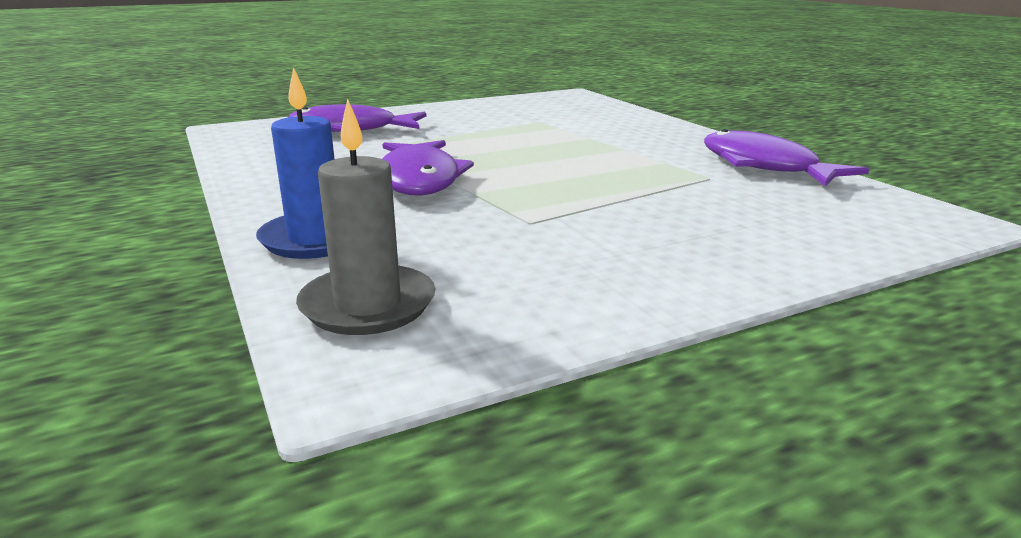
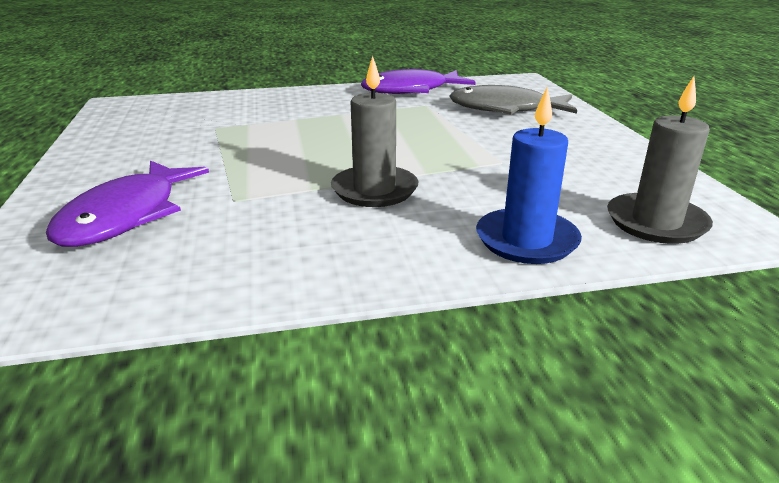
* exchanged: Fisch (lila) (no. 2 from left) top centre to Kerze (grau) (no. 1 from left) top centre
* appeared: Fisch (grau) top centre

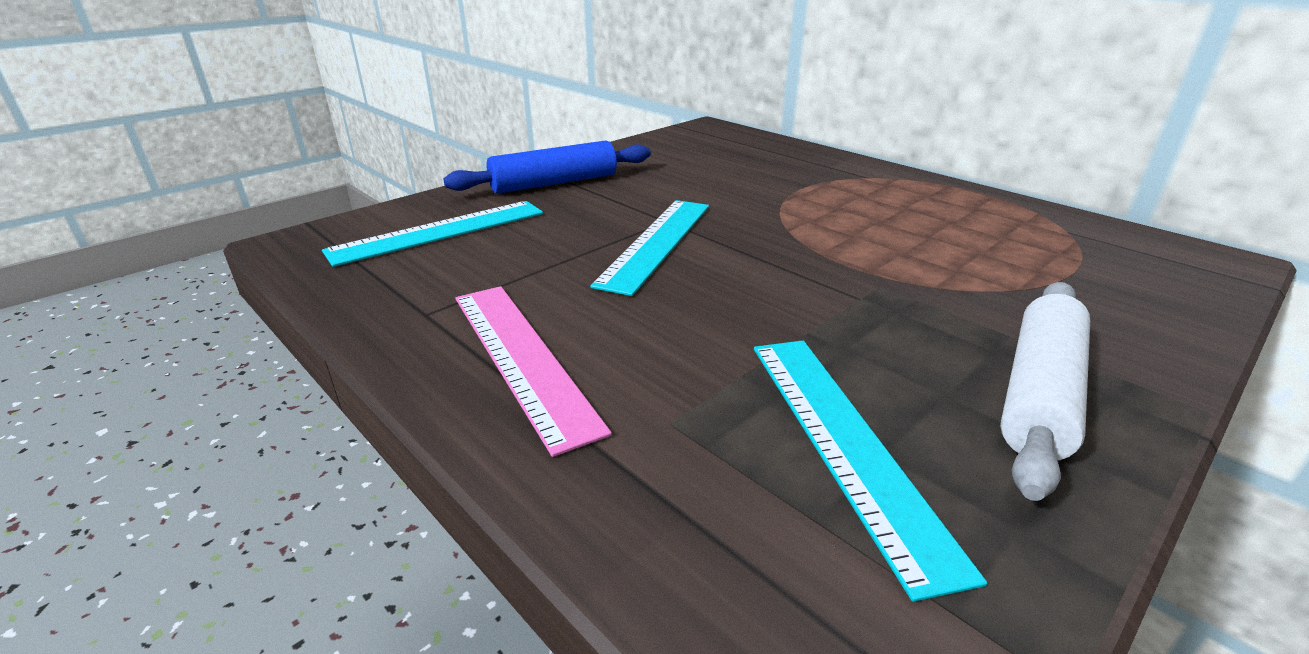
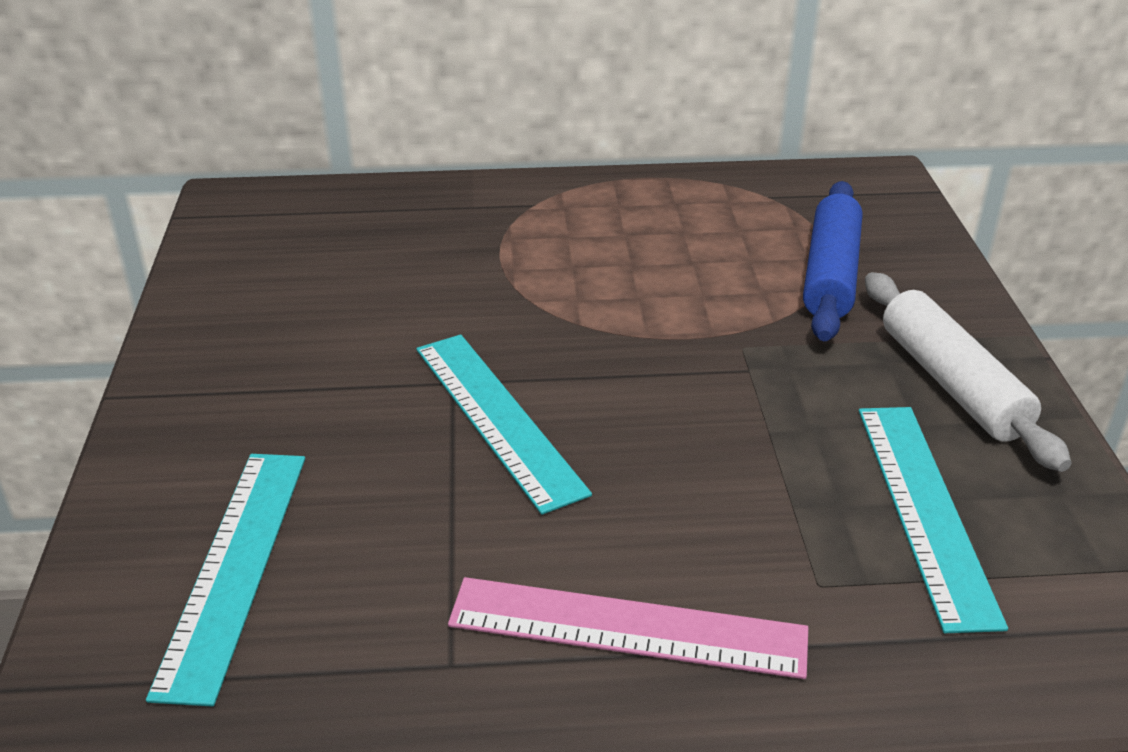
* relocated: Nudelholz (blau) top centre to middle right
* spun: Lineal (türkis) (no. 3 from left) bottom centre = bottom right 60 degrees clockwise

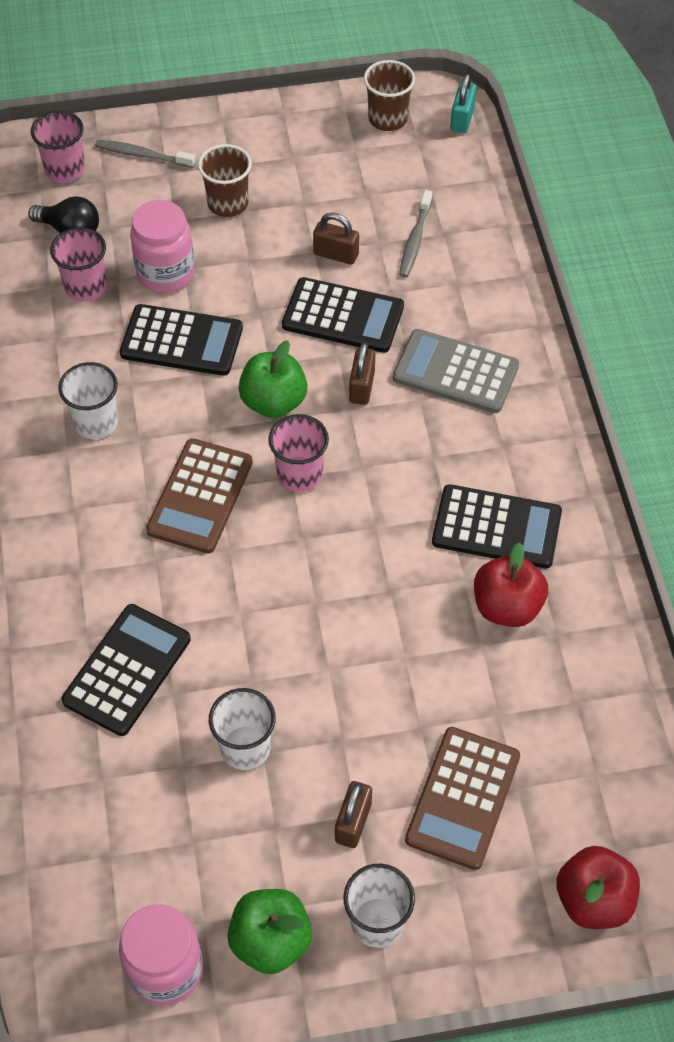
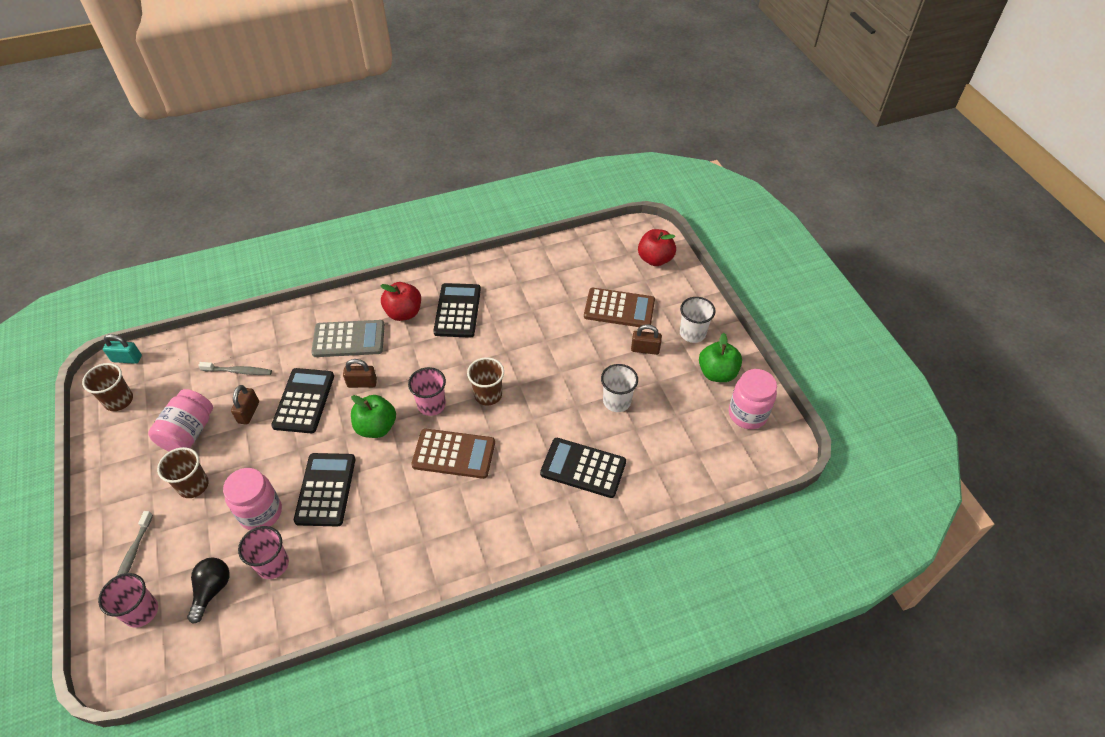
* appeared: Einmachglas (rosa) (no. 1 from left) middle left
* spun: Taschenrechner (grau) middle right = middle left 105 degrees counterclockwise
* relocated: Apfel (rot) (no. 1 from left) middle right to centre
* appeared: Becher (braun) (no. 3 from left) centre
* missing: Becher (weiß) (no. 1 from left) middle left

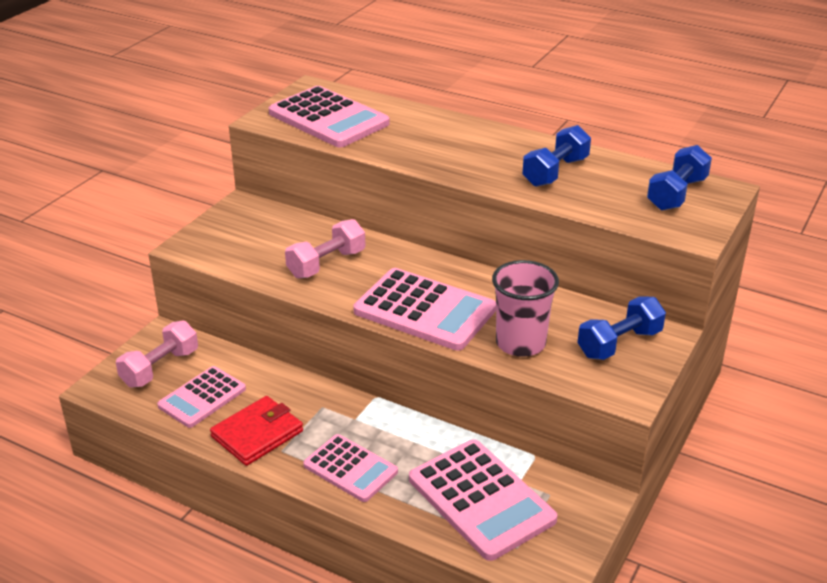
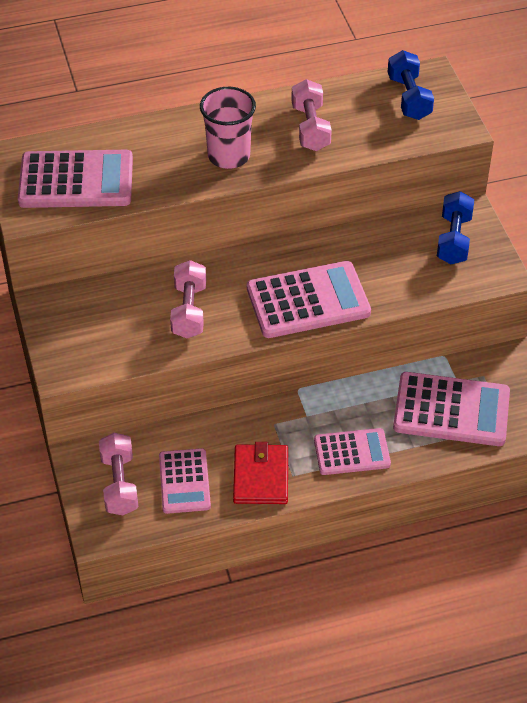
* relocated: Becher (rosa) centre to top centre
* colour: Hantel (blau) (no. 1 from left) top right to Hantel (rosa) (no. 3 from left) top centre

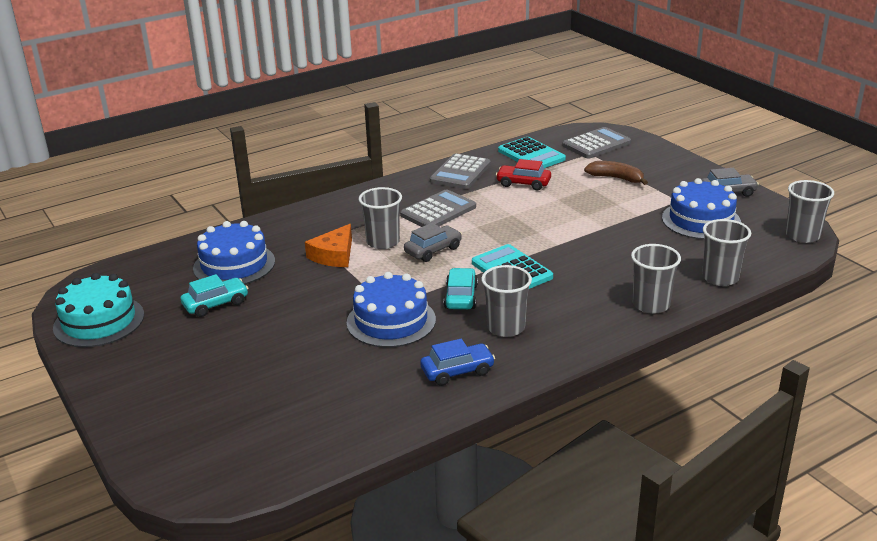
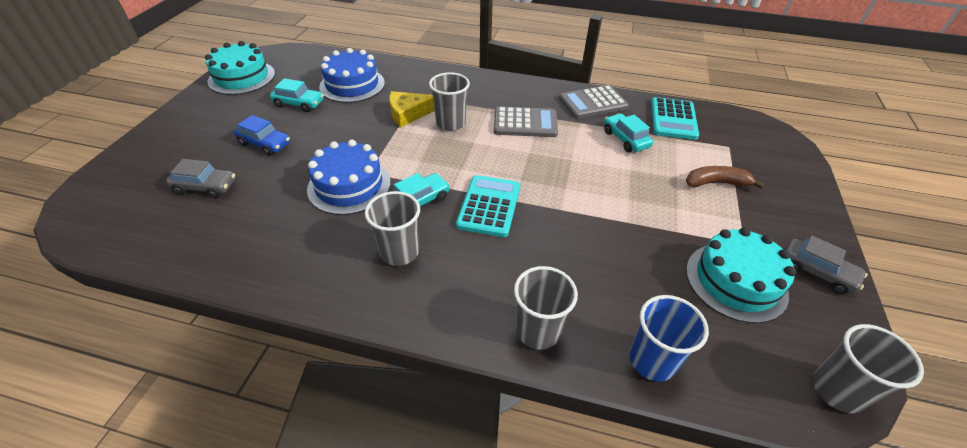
* relocated: Auto (grau) (no. 1 from left) centre to middle left
* relocated: Auto (blau) bottom centre to top left
* colour: Käse (orange) centre to Käse (gelb) top centre
* colour: Auto (rot) top centre to Auto (türkis) (no. 3 from left) top centre
* colour: Becher (grau) (no. 4 from left) middle right to Becher (blau) bottom right
* spun: Banane (braun) top right = middle right 75 degrees counterclockwise
* colour: Kuchen (blau) (no. 3 from left) middle right to Kuchen (türkis) (no. 2 from left) middle right
* missing: Taschenrechner (grau) (no. 3 from left) top right

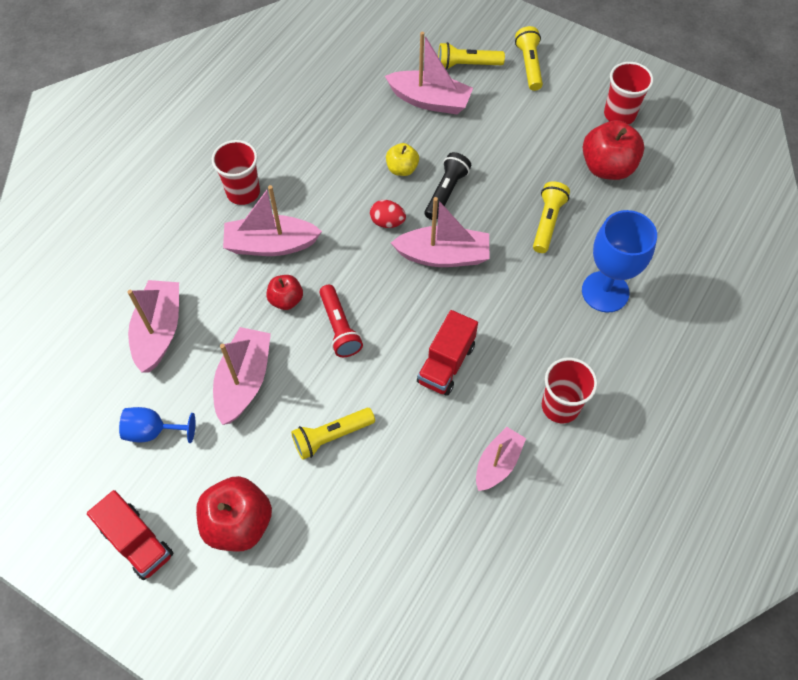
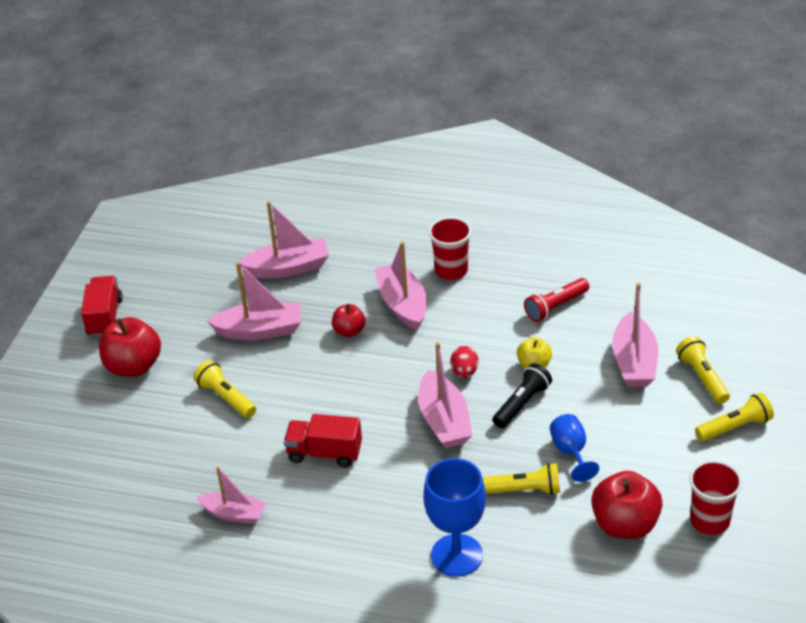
* spun: Lastwagen (rot) (no. 1 from left) bottom left = middle left 150 degrees clockwise
* spun: Taschenlampe (schwarz) top centre = centre 60 degrees counterclockwise
* relocated: Taschenlampe (rot) centre to middle right
* relocated: Kelch (blau) (no. 1 from left in the first image) middle left to Kelch (blau) (no. 2 from left) bottom right
* missing: Becher (rot) (no. 2 from left) middle right

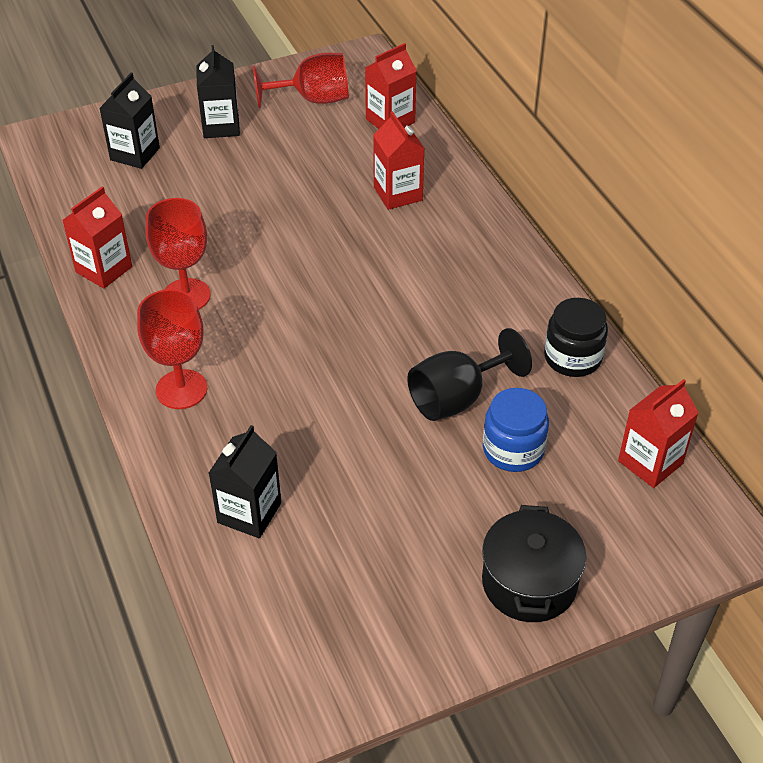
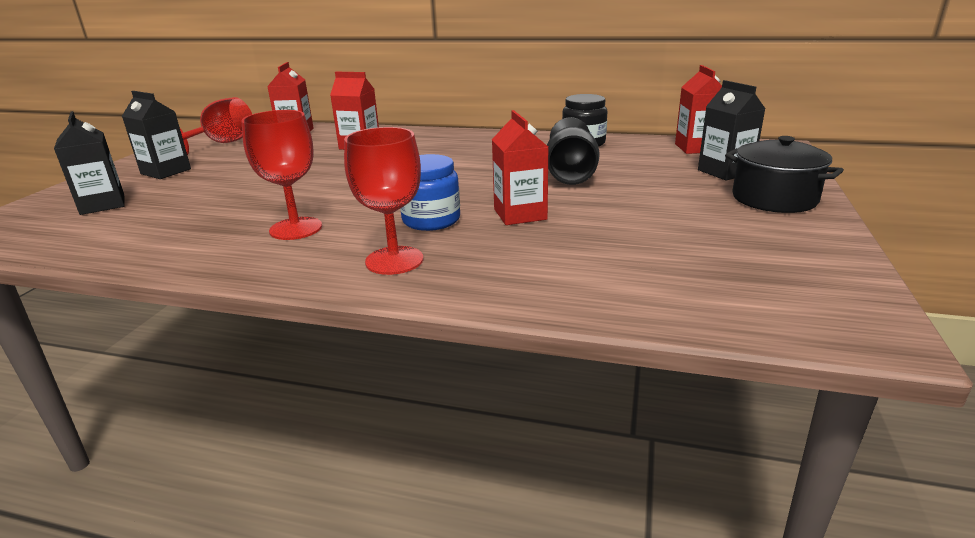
* relocated: Einmachglas (blau) middle right to centre
* relocated: Getränkekarton (rot) (no. 1 from left in the first image) top left to Getränkekarton (rot) (no. 3 from left) top centre
* relocated: Getränkekarton (schwarz) (no. 3 from left) middle left to top right

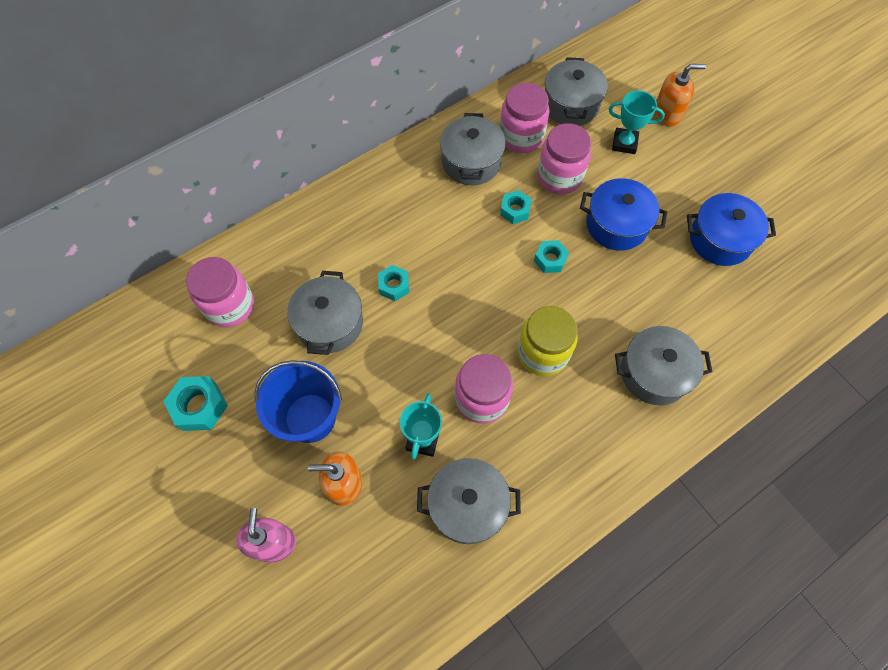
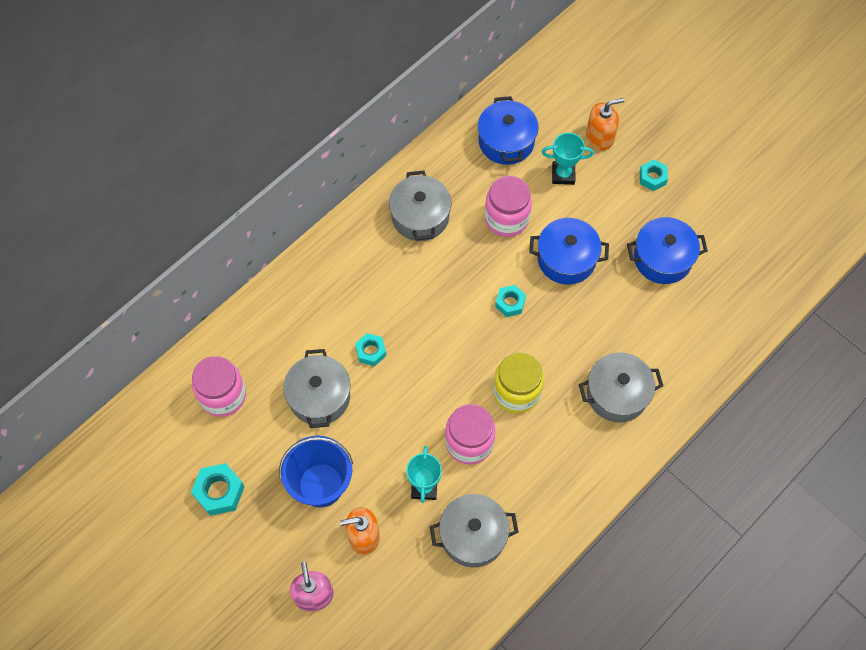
* colour: Kochtopf (grau) (no. 4 from left) top centre to Kochtopf (blau) (no. 1 from left) top centre
* relocated: Sechskantmutter (türkis) (no. 3 from left in the first image) top centre to Sechskantmutter (türkis) (no. 4 from left) top right
* missing: Einmachglas (rosa) (no. 3 from left) top centre

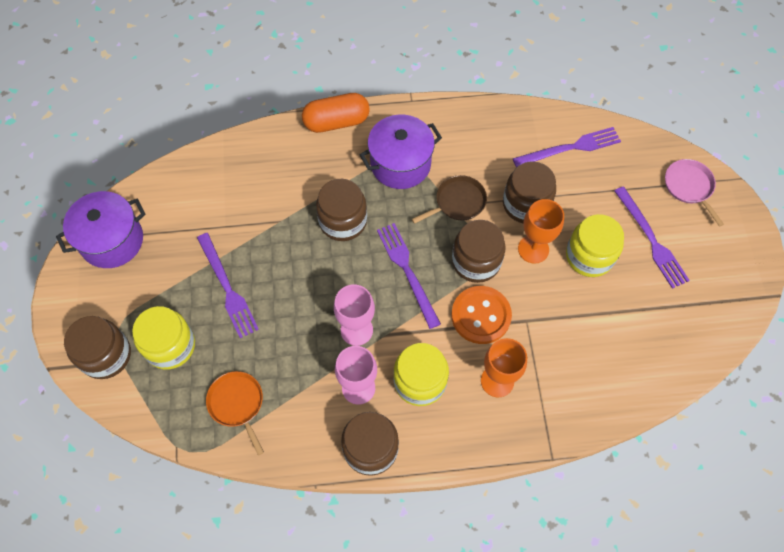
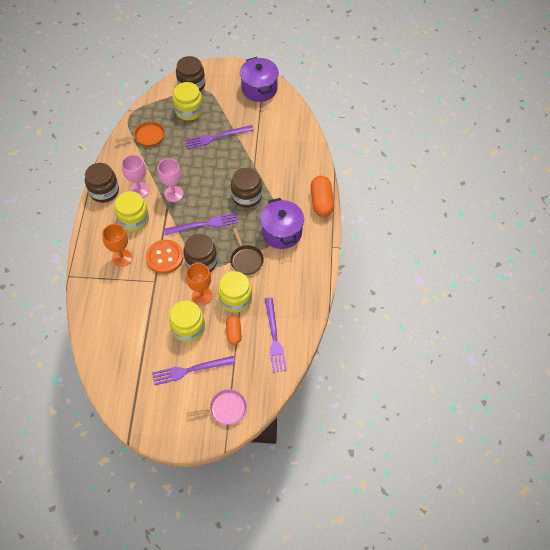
* colour: Einmachglas (braun) (no. 5 from left) middle right to Einmachglas (gelb) (no. 4 from left) centre
* appeared: Kapsel (orange) (no. 1 from left) centre

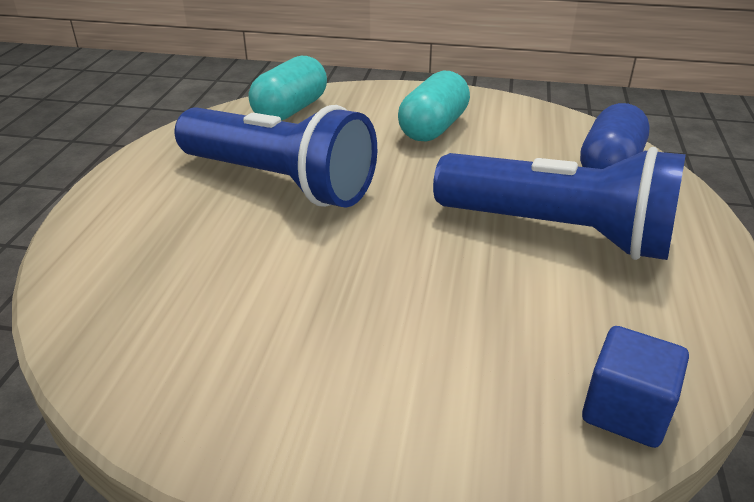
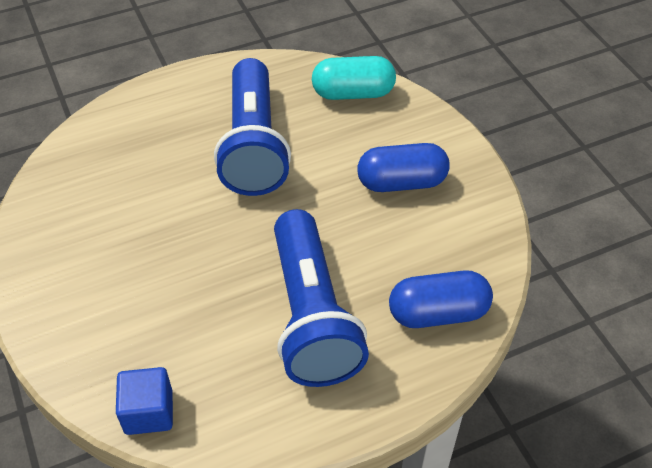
* colour: Kapsel (türkis) (no. 2 from left) top centre to Kapsel (blau) (no. 1 from left) centre

